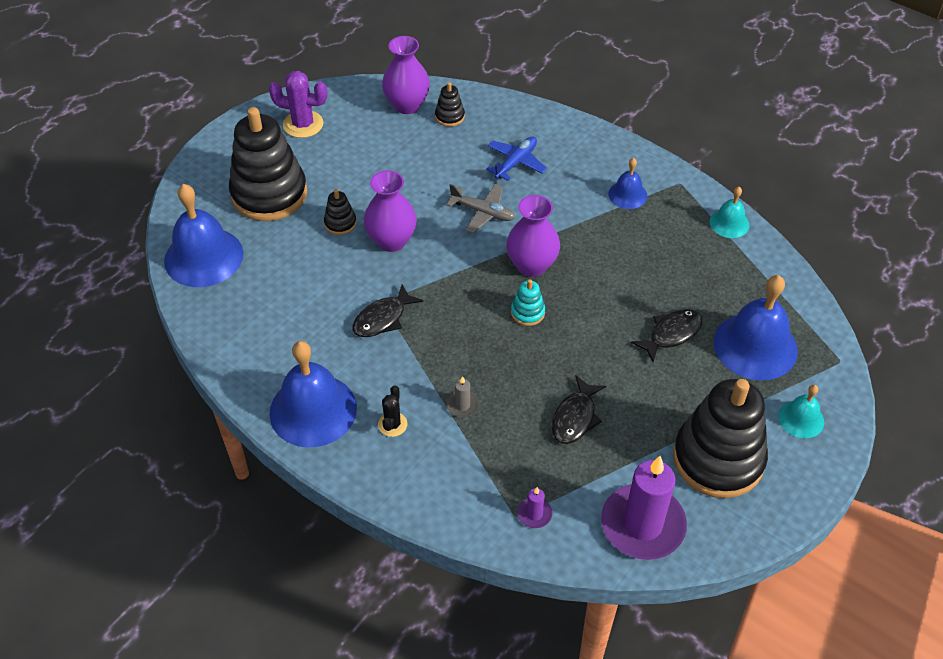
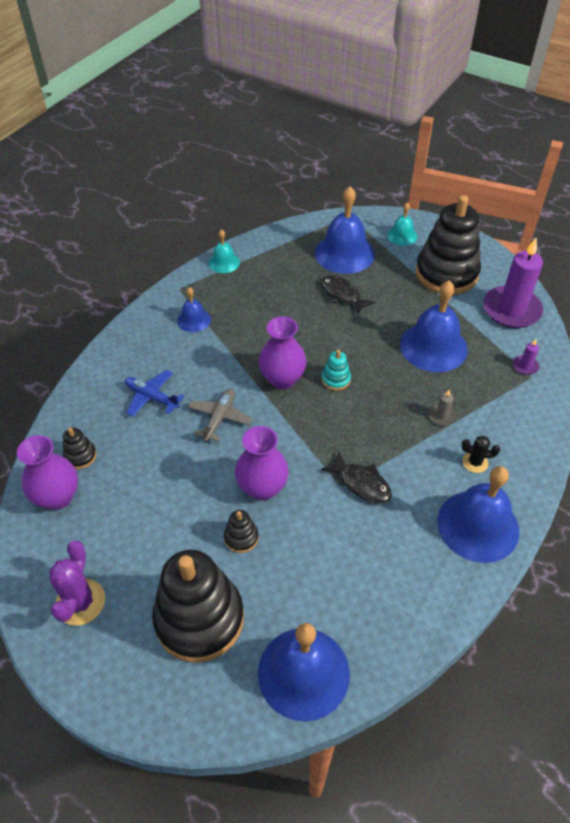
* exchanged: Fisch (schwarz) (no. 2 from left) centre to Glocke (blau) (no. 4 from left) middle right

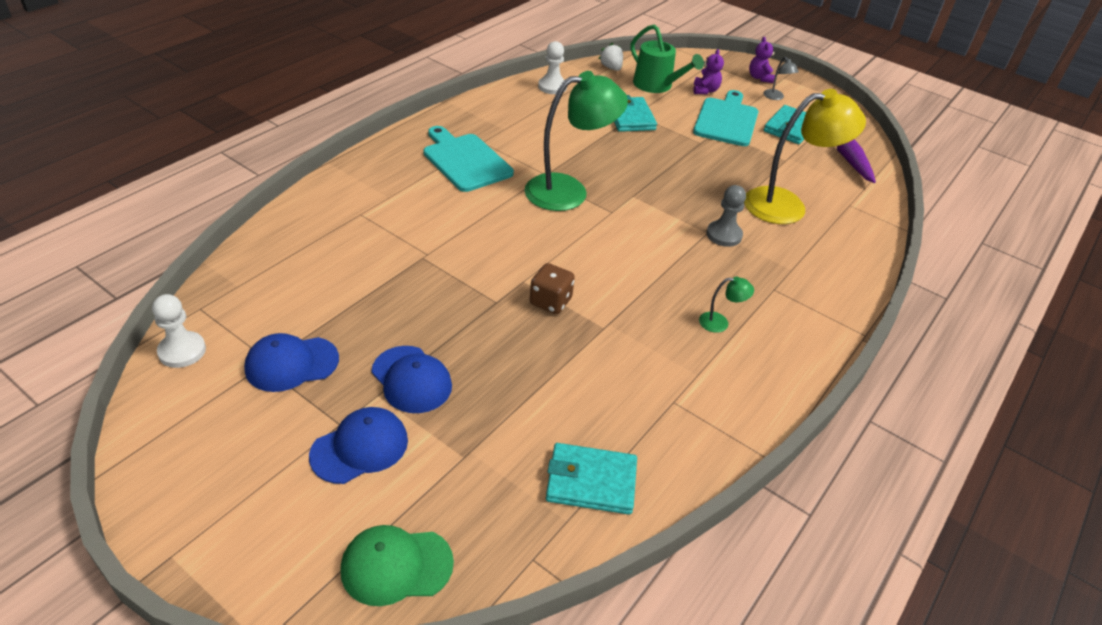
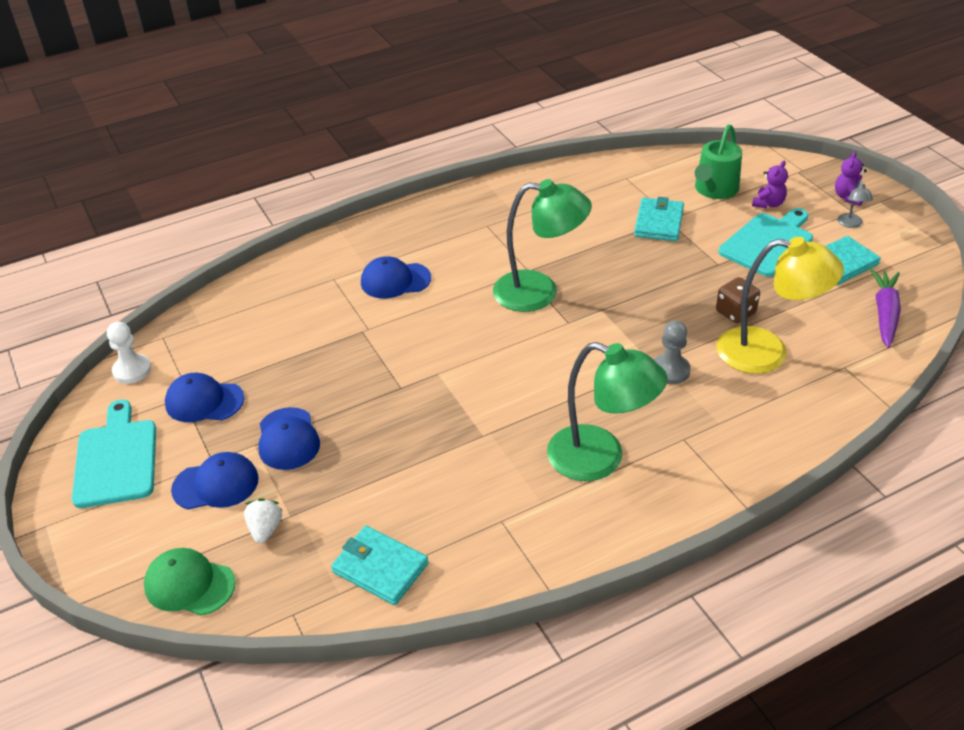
* relocated: Schneidebrett (türkis) (no. 1 from left) top centre to middle left
* relocated: Erdbeere (weiß) top centre to bottom left
* appeared: Kappe (blau) (no. 4 from left) centre
* size: Lampe (grün) (no. 2 from left) centre = centre x2.47
* spun: Gießkanne (grün) top centre = top right 45 degrees clockwise
* relocated: Spielwürfel (braun) centre to middle right
* missing: Bauer (weiß) (no. 2 from left) top centre

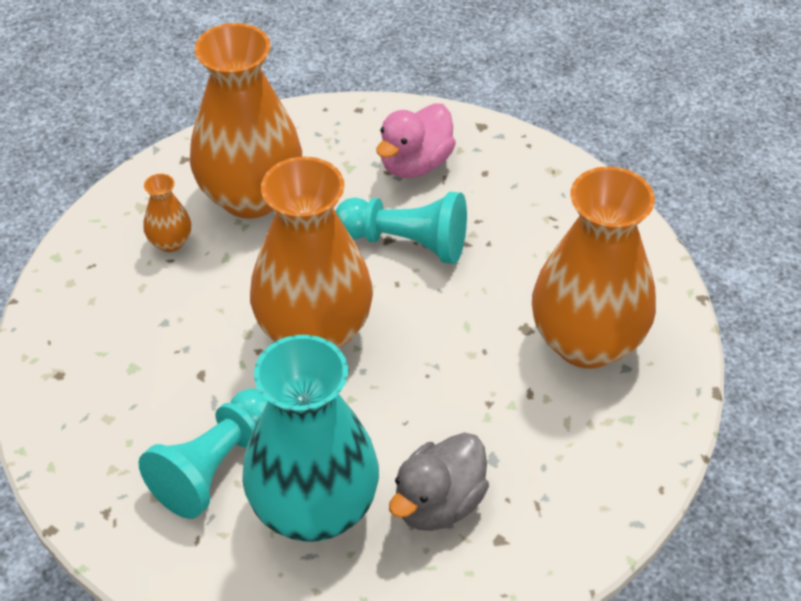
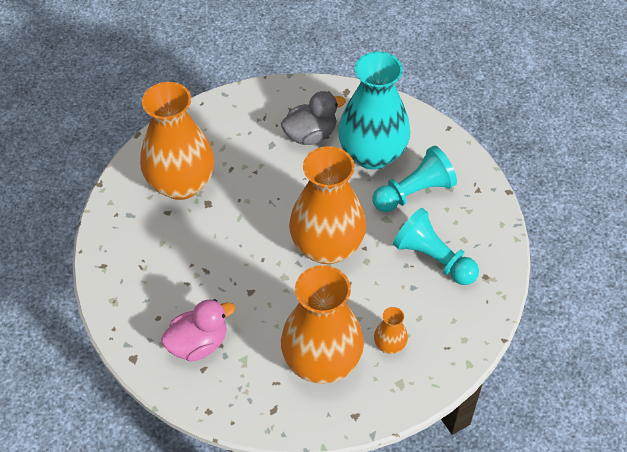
* relocated: Bauer (türkis) (no. 2 from left) centre to middle right

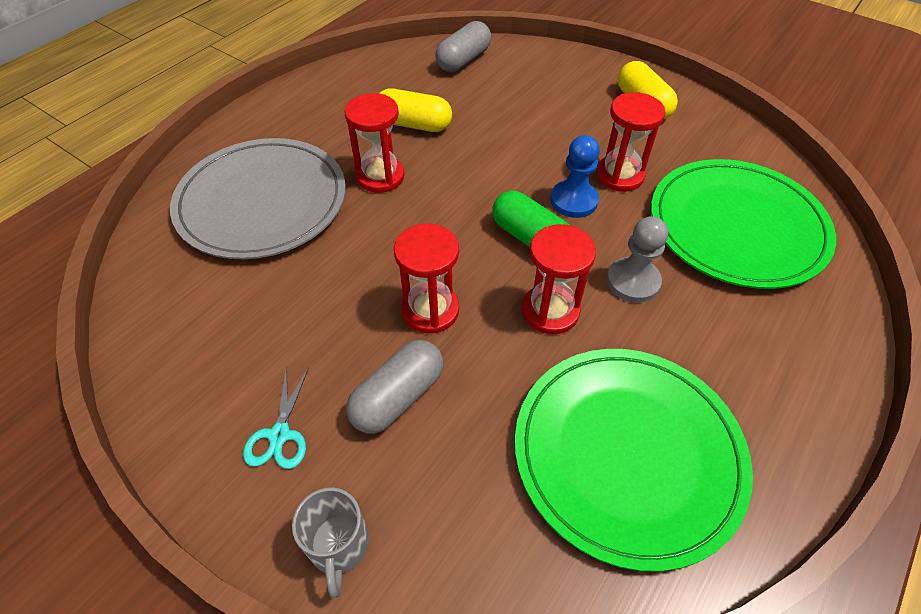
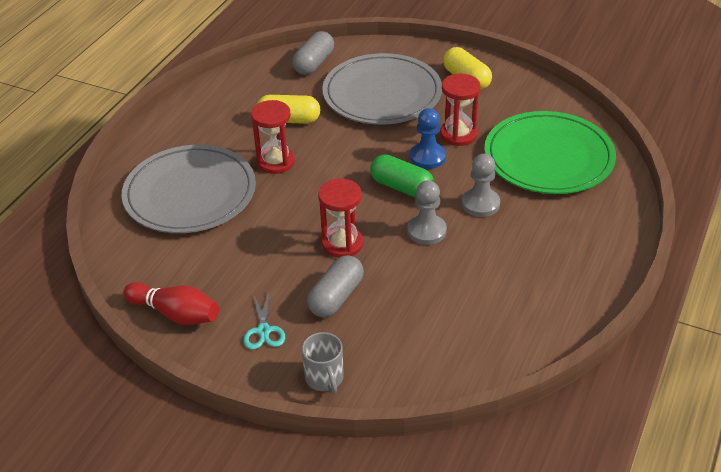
* appeared: Bowlingkegel (rot) middle left
* appeared: Teller (grau) (no. 2 from left) top centre
* exchanged: Sanduhr (rot) (no. 3 from left) centre to Bauer (grau) (no. 1 from left) centre
* missing: Teller (grün) (no. 1 from left) bottom right

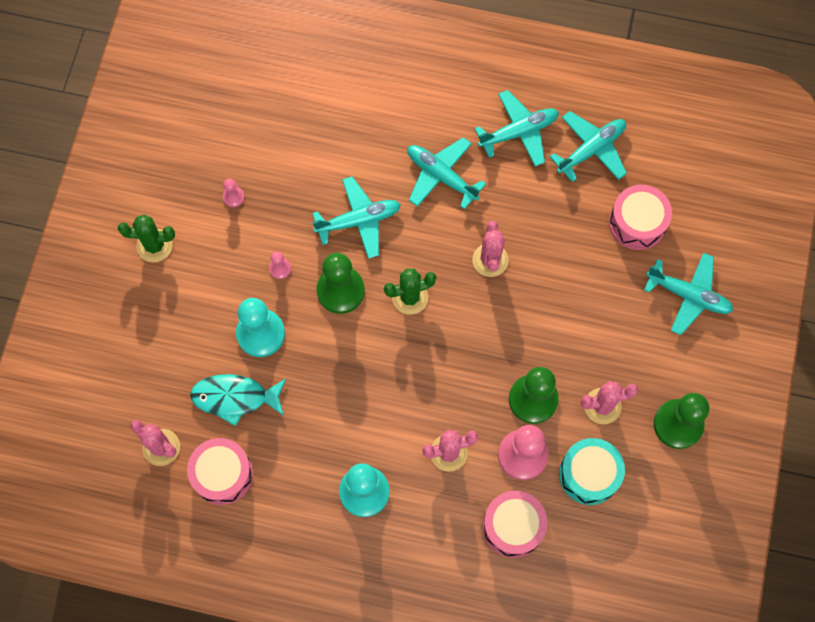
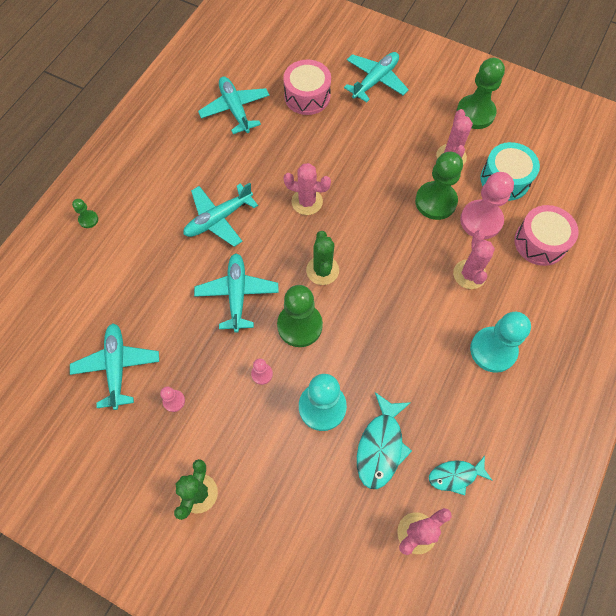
* relocated: Flugzeug (türkis) (no. 3 from left in the first image) top centre to Flugzeug (türkis) (no. 1 from left) middle left
* appeared: Bauer (grün) (no. 1 from left) middle left
* exchanged: Trommel (rosa) (no. 1 from left) bottom left to Fisch (türkis) (no. 2 from left) bottom right

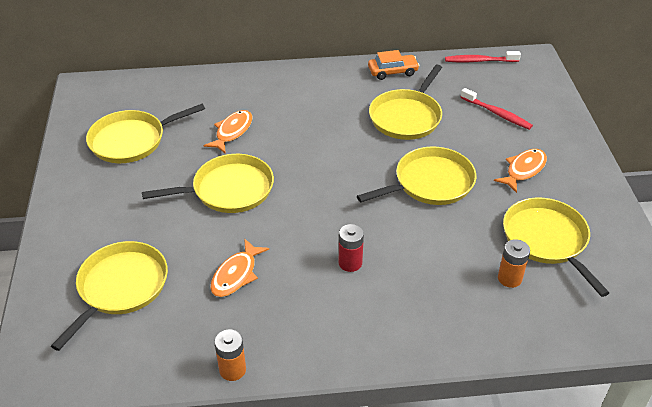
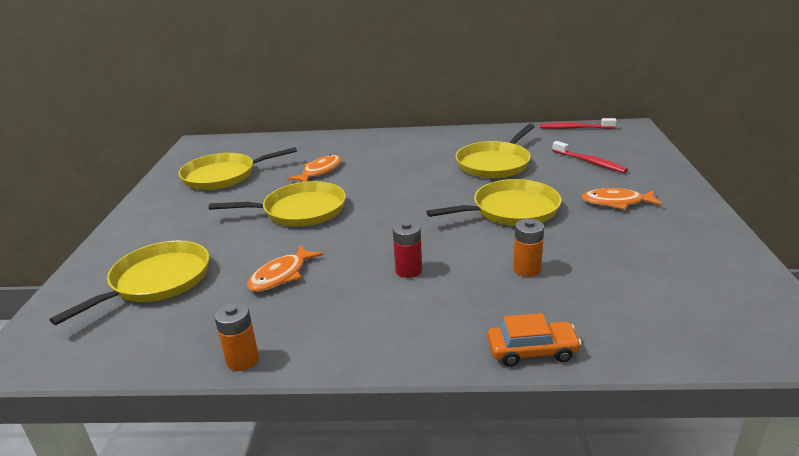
* relocated: Auto (orange) top centre to bottom right
* relocated: Batterie (orange) (no. 2 from left) middle right to centre
* spun: Fisch (orange) (no. 3 from left) middle right = middle right 135 degrees counterclockwise
* missing: Pfanne (gelb) (no. 6 from left) middle right

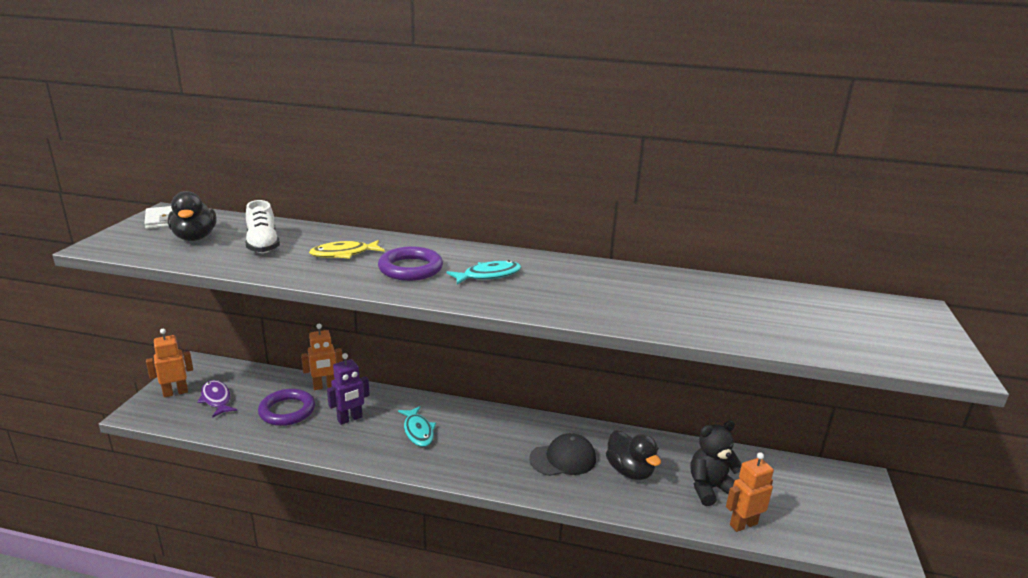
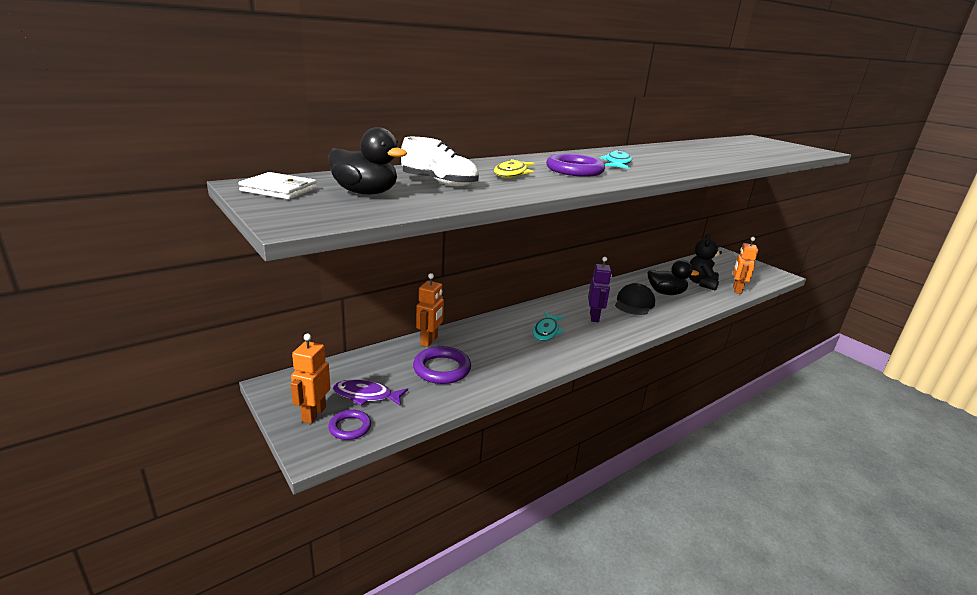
* appeared: Ring (lila) (no. 1 from left) bottom centre
* spun: Fisch (türkis) (no. 1 from left) bottom centre = centre 90 degrees clockwise
* relocated: Roboter (lila) bottom centre to centre

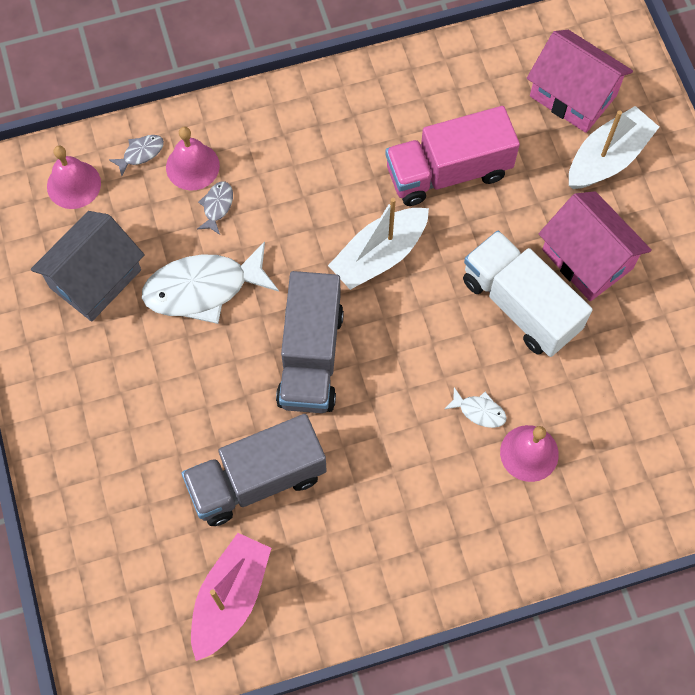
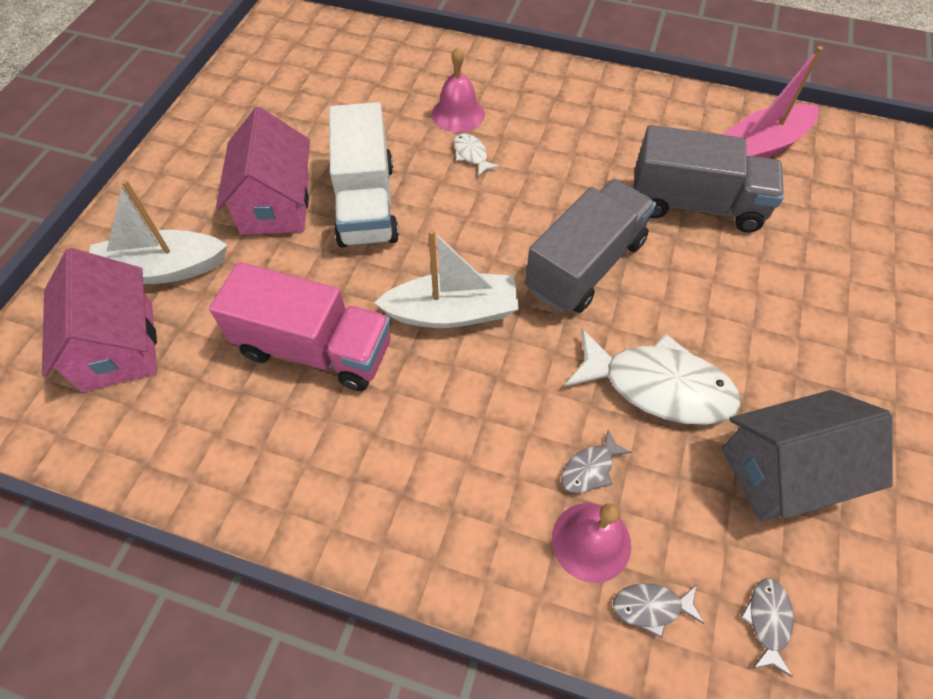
* exchanged: Glocke (rosa) (no. 1 from left) top left to Fisch (grau) (no. 3 from left) bottom right

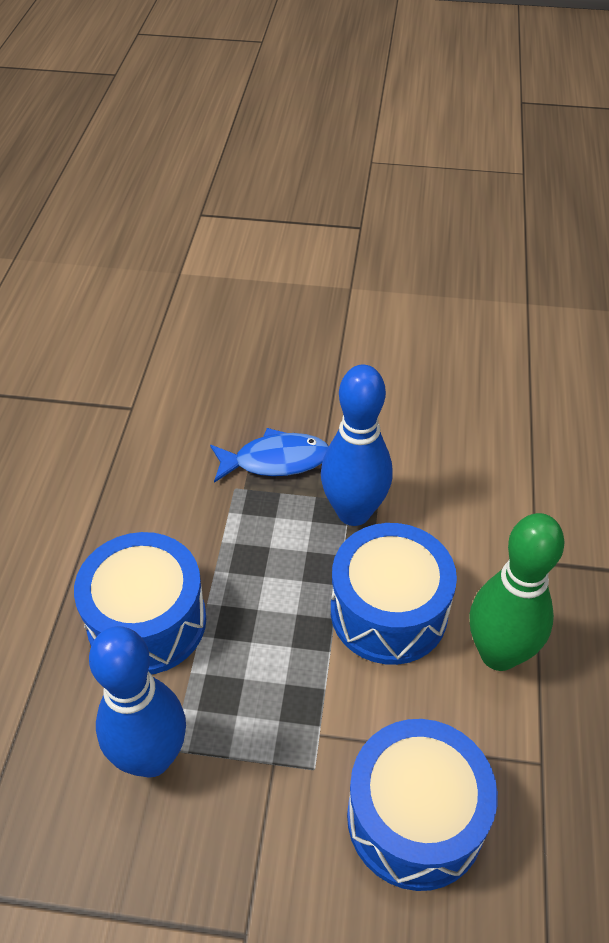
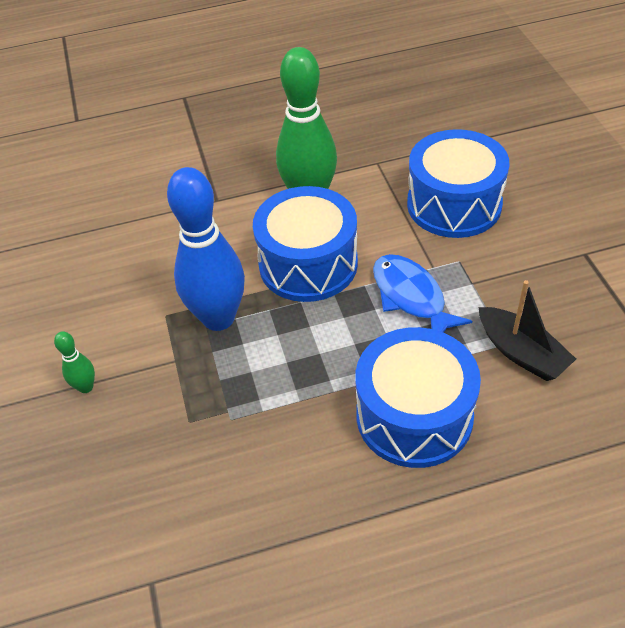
* appeared: Bowlingkegel (grün) (no. 1 from left) middle left
* relocated: Fisch (blau) centre to middle right
* exchanged: Bowlingkegel (blau) (no. 1 from left) bottom left to Boot (schwarz) middle right

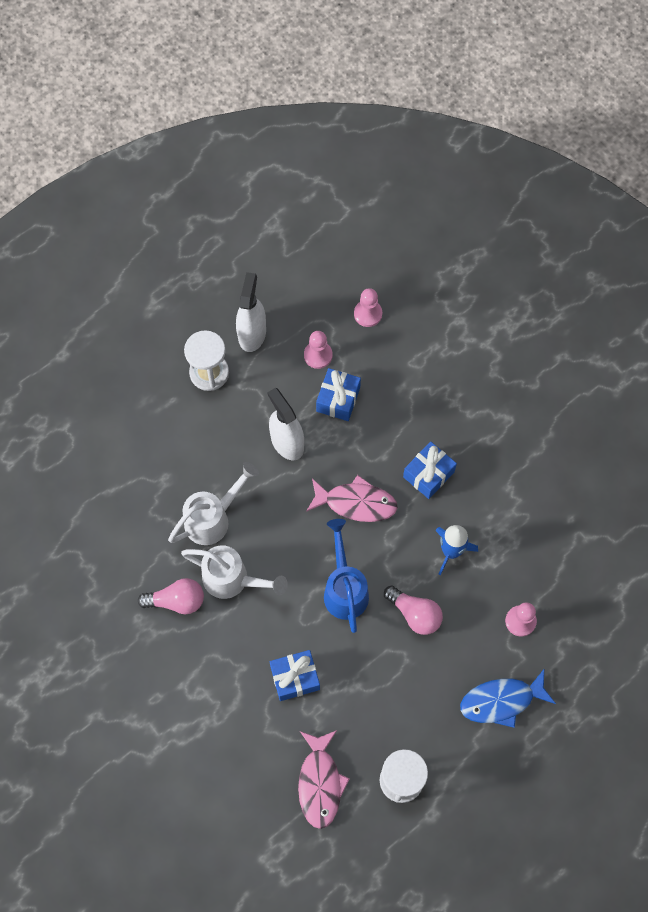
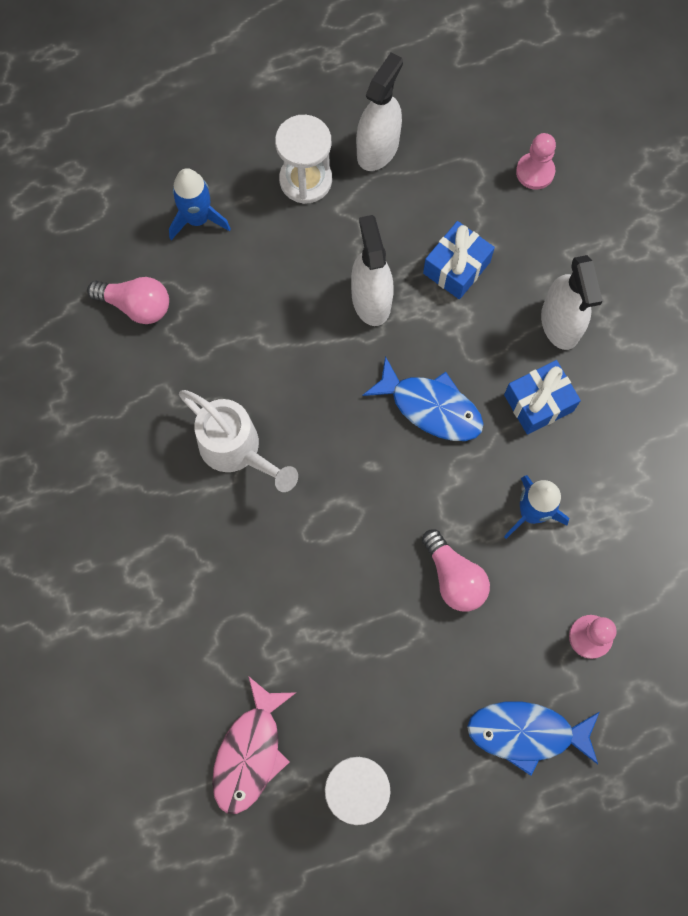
* relocated: Glühbirne (rosa) (no. 1 from left) middle left to top left
* appeared: Rakete (blau) (no. 1 from left) top left
* colour: Fisch (rosa) (no. 2 from left) centre to Fisch (blau) (no. 1 from left) centre
* appeared: Sprühflasche (weiß) (no. 3 from left) top right
* missing: Gießkanne (weiß) (no. 1 from left) middle left
* missing: Geschenk (blau) (no. 1 from left) bottom centre
* missing: Bauer (rosa) (no. 1 from left) centre
* missing: Gießkanne (blau) centre

